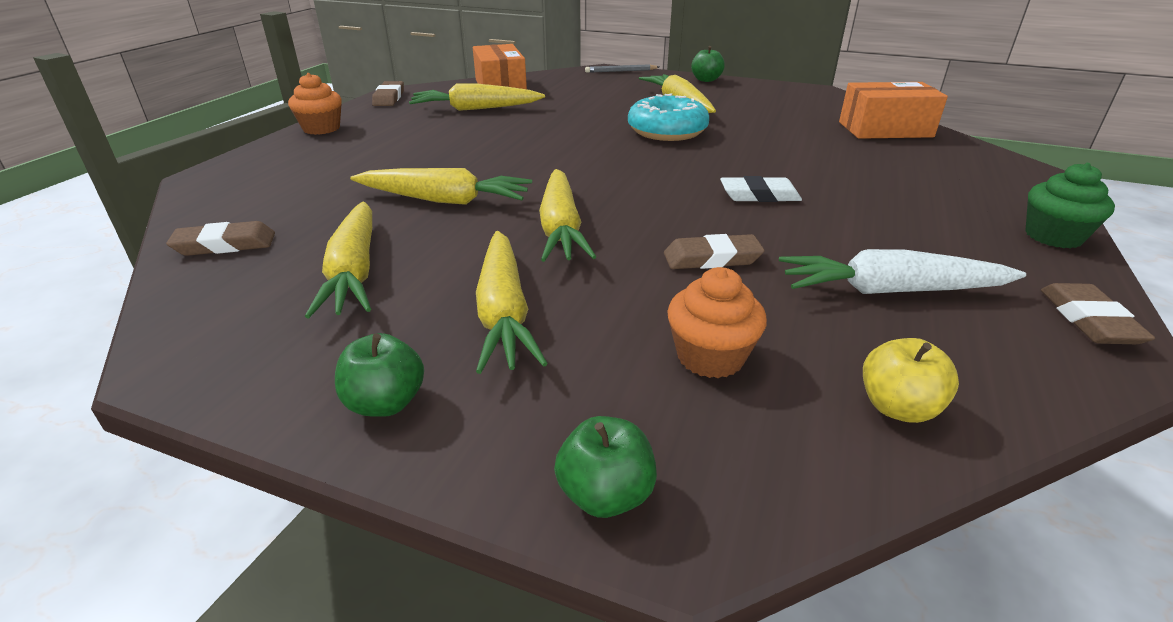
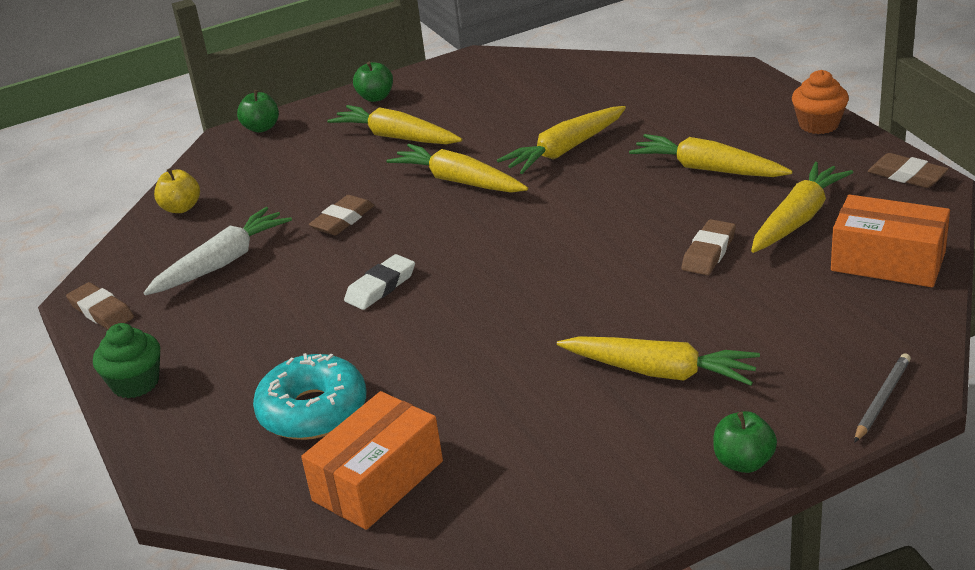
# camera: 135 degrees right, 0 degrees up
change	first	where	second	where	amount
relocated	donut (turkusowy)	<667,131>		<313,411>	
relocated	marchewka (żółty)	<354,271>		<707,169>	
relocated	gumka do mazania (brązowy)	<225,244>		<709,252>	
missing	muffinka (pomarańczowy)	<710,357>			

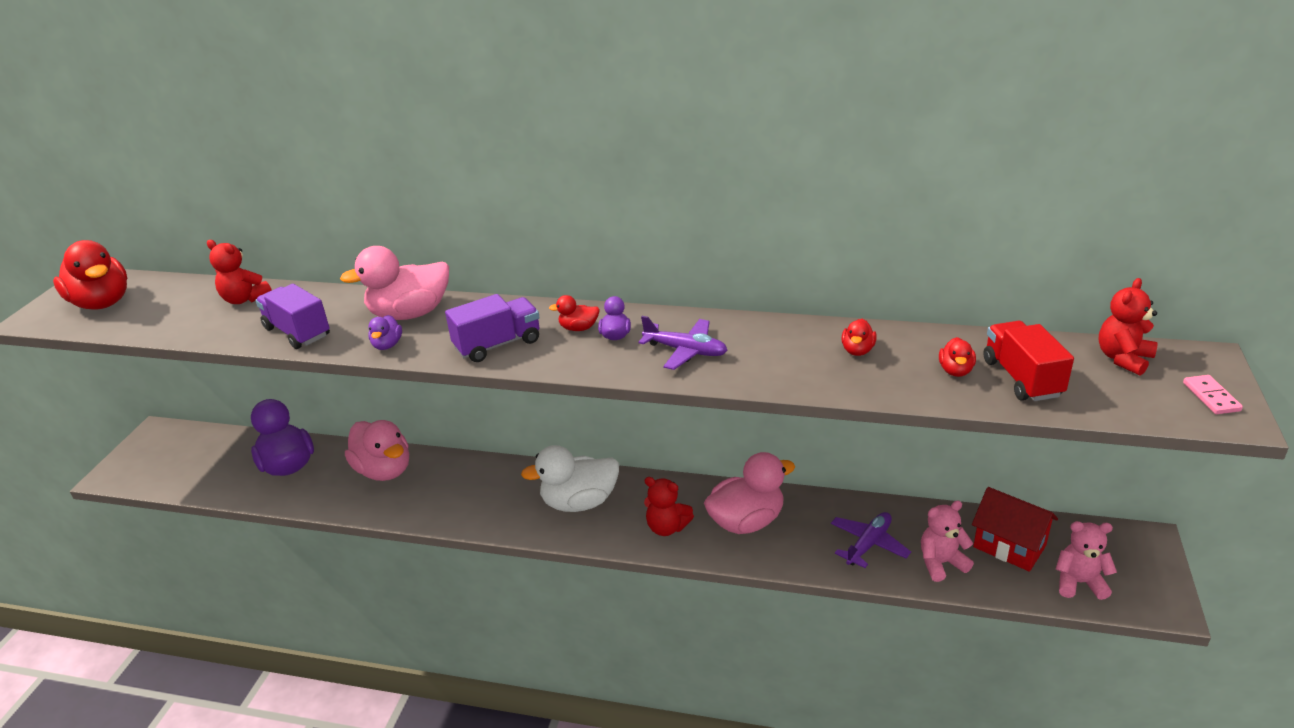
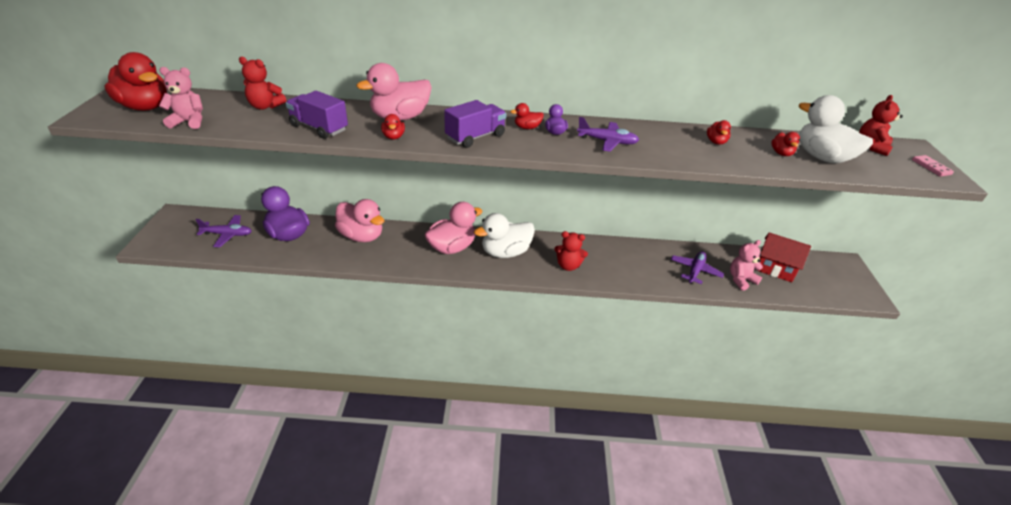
# camera: 15 degrees left, 5 degrees up
change	first	where	second	where	amount
colour	kaczka (fioletowy)	<387,345>	kaczka (czerwony)	<393,137>	
exchanged	ciężarówka (czerwony)	<1022,378>	kaczka (biały)	<822,157>	
relocated	kaczka (różowy)	<746,521>		<452,247>	
relocated	miś (różowy)	<1079,583>		<189,122>	
appeared			samolot (fioletowy)	<228,234>	

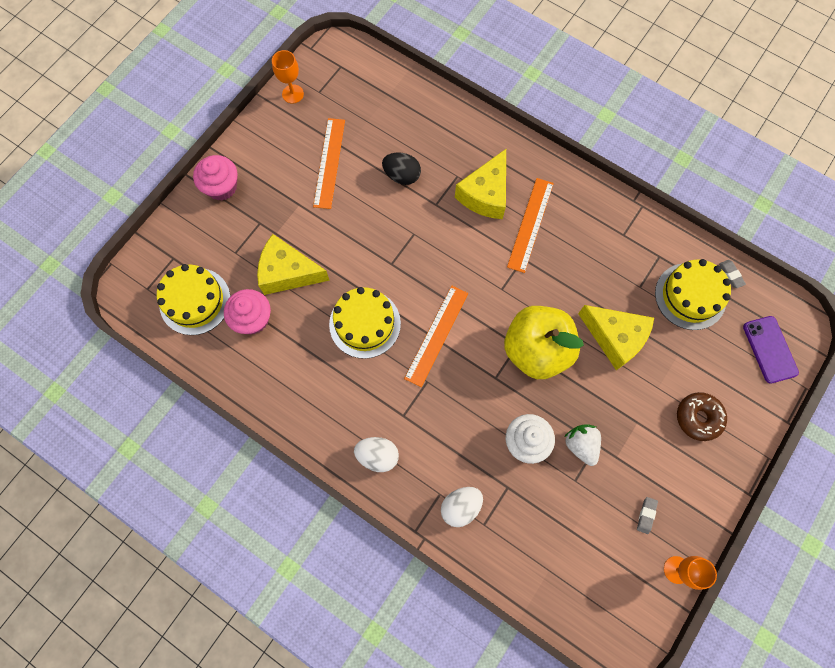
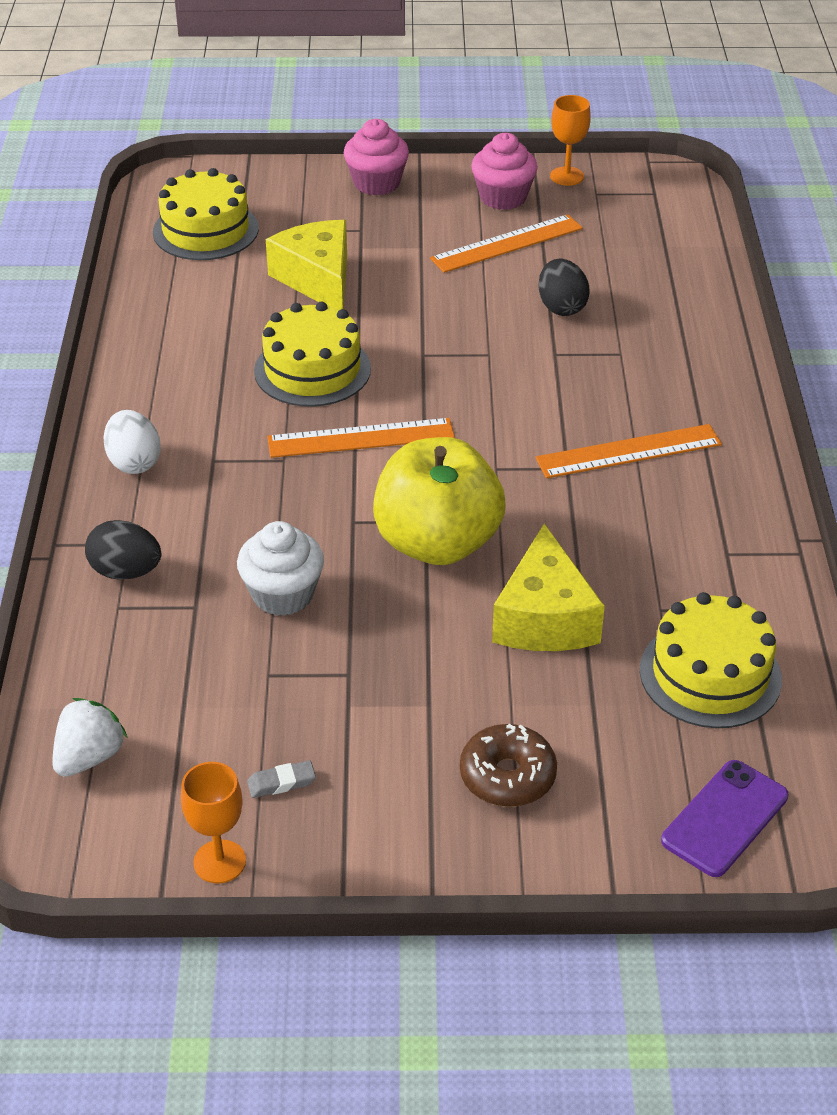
# camera: 55 degrees right, 30 degrees down
change	first	where	second	where	amount
missing	ser (żółty)	<485,194>			
missing	gumka do mazania (szary)	<731,275>			
relocated	muffinka (różowy)	<253,319>		<503,197>	
relocated	truskawka (biały)	<581,445>		<89,757>	
colour	jajko (biały)	<460,507>	jajko (czarny)	<126,572>	

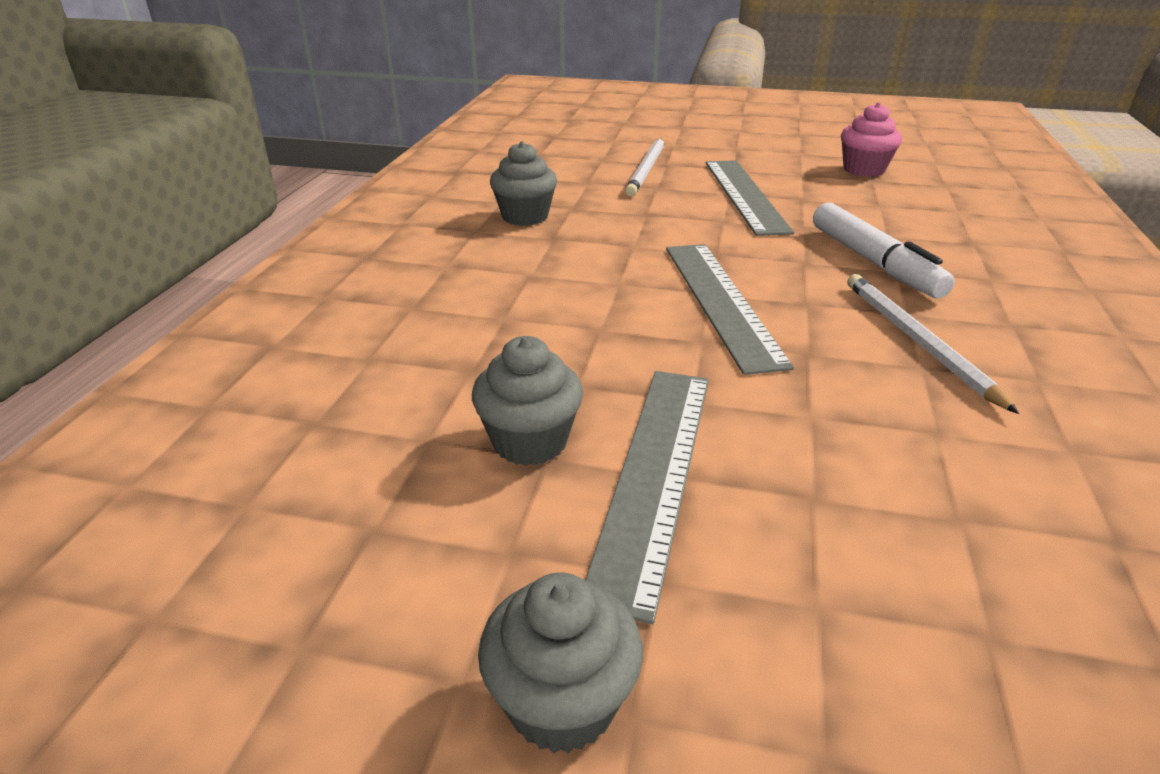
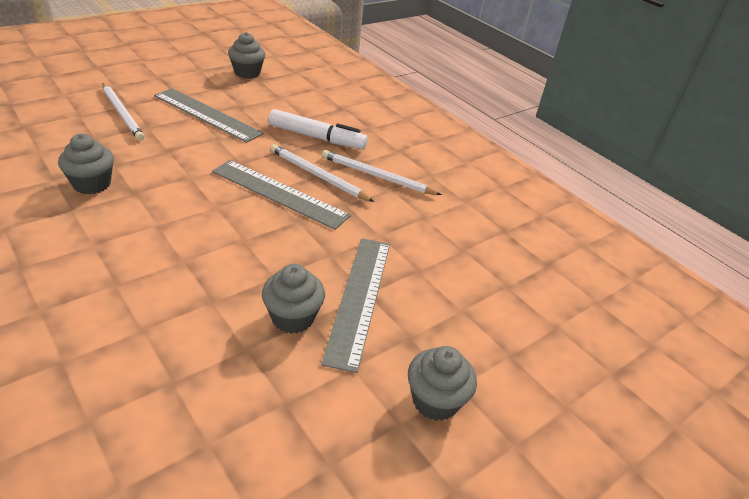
# camera: 55 degrees left, 5 degrees up
change	first	where	second	where	amount
colour	muffinka (różowy)	<863,170>	muffinka (szary)	<247,73>	
spun	linijka (szary)	<654,474>		<359,298>	45 degrees clockwise
appeared			ołówek (biały)	<318,176>	

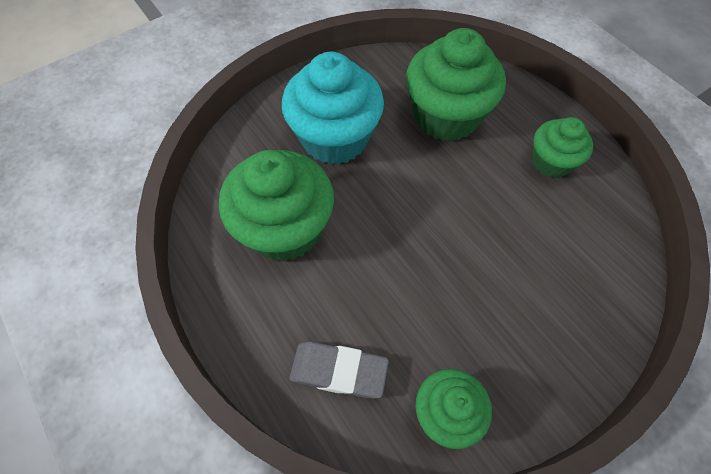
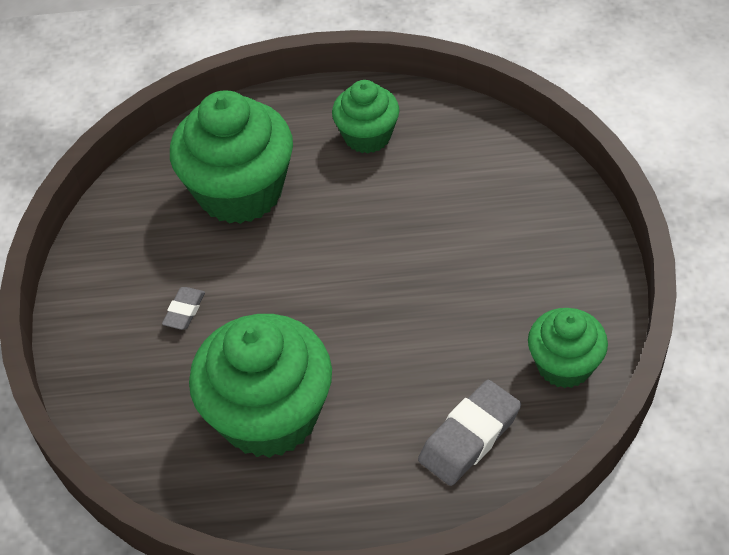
# camera: 55 degrees left, 10 degrees down
change	first	where	second	where	amount
exchanged	muffinka (turkusowy)	<334,138>	gumka do mazania (szary)	<184,311>	

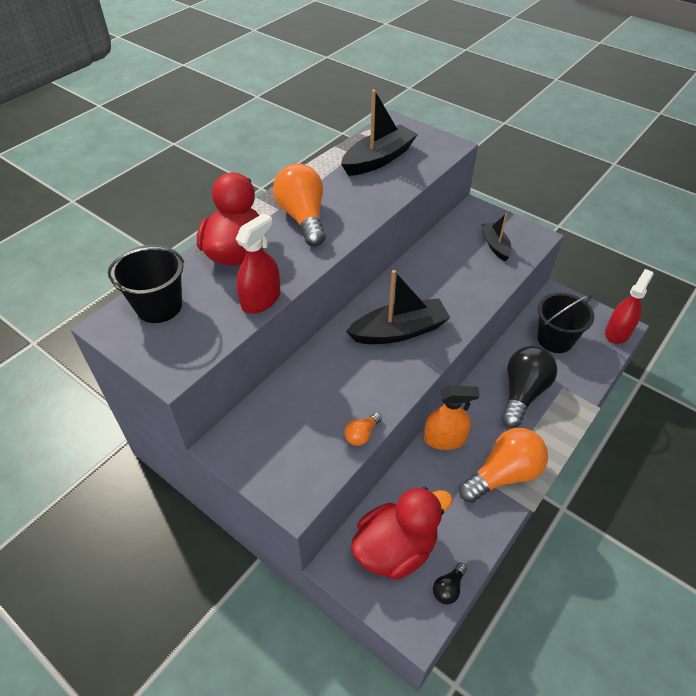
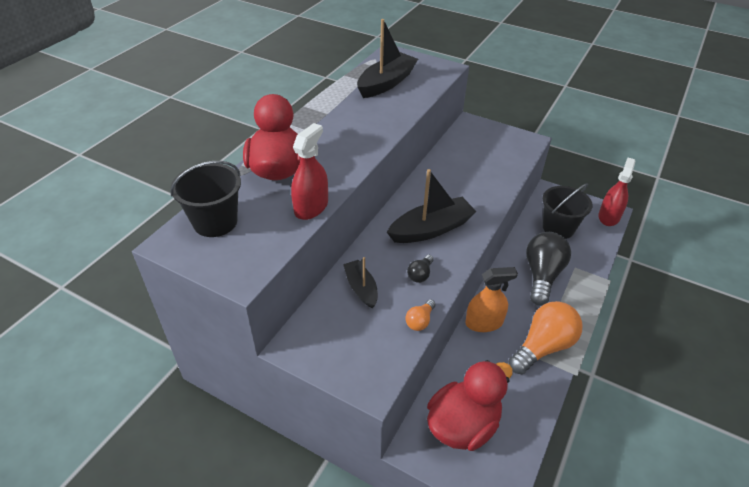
# camera: 10 degrees left, 5 degrees down
change	first	where	second	where	amount
missing	żarówka (pomarańczowy)	<303,218>			
relocated	łódka (czarny)	<495,245>		<361,288>	
relocated	żarówka (czarny)	<448,588>		<420,274>	

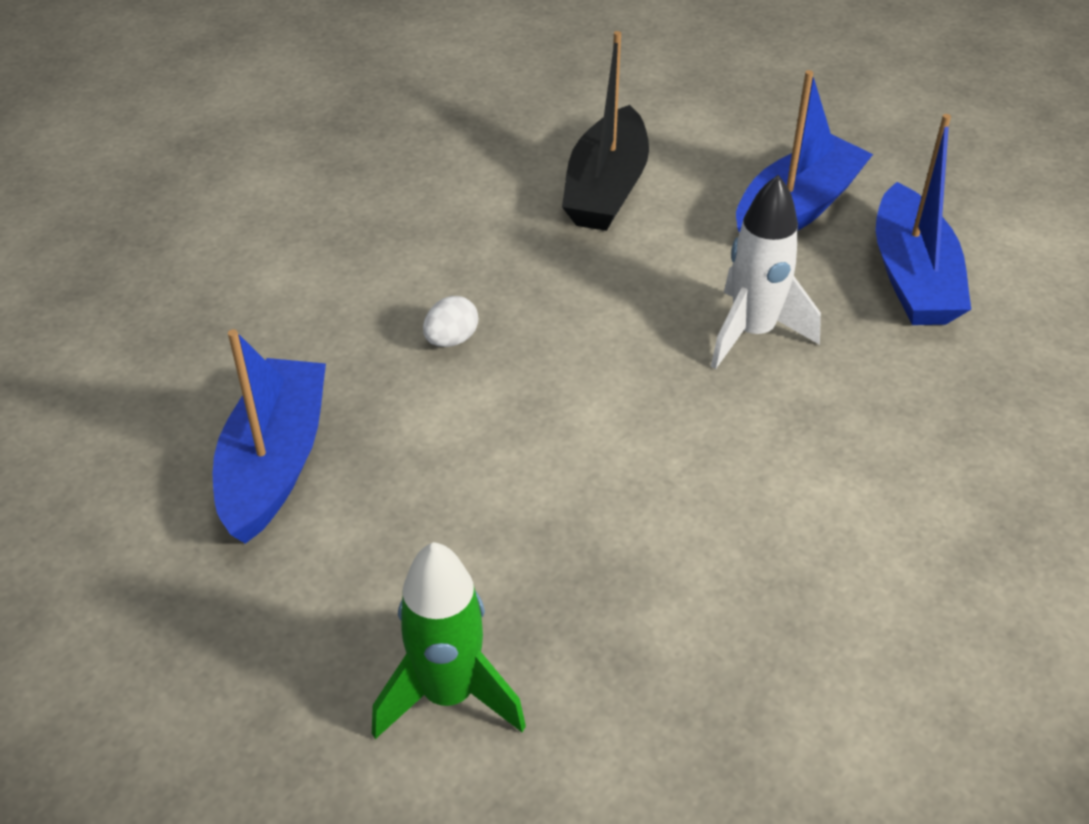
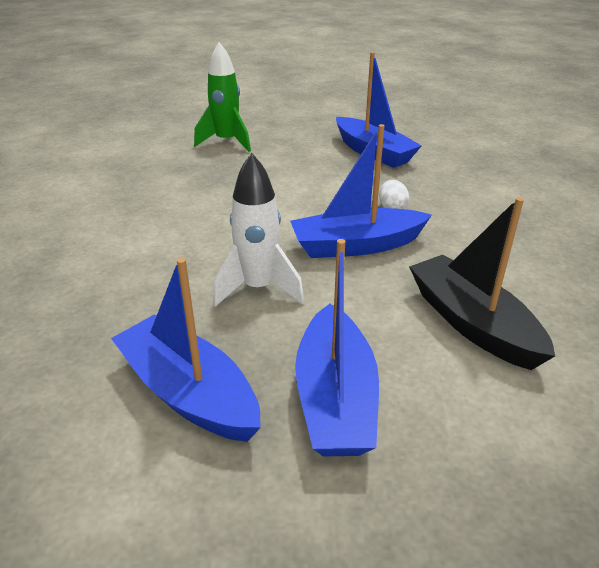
# camera: 135 degrees right, 10 degrees down
change	first	where	second	where	amount
appeared			łódka (niebieski)	<356,246>	

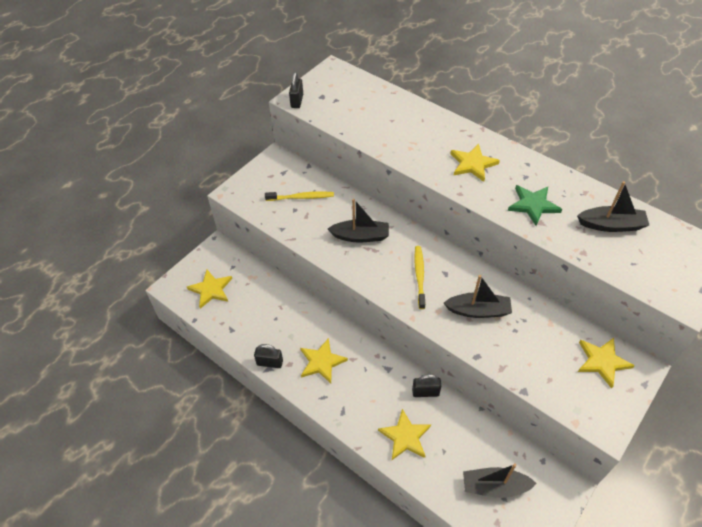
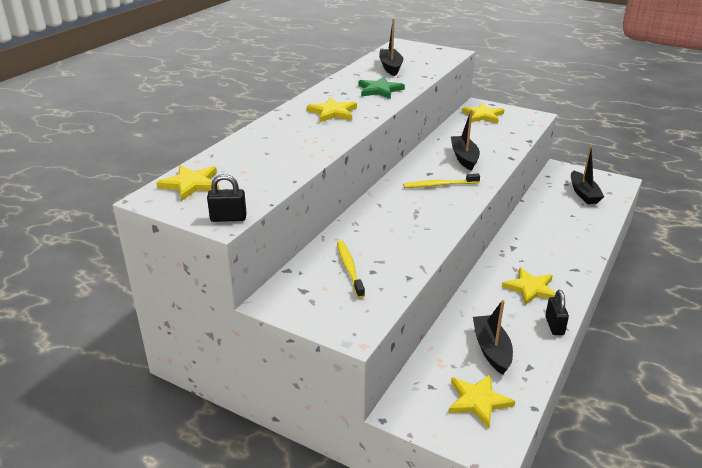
# camera: 100 degrees left, 20 degrees down
change	first	where	second	where	amount
relocated	łódka (czarny)	<360,236>		<491,350>	
missing	kłódka (czarny)	<425,392>			
relocated	gwiazda (żółty)	<405,436>		<191,184>	

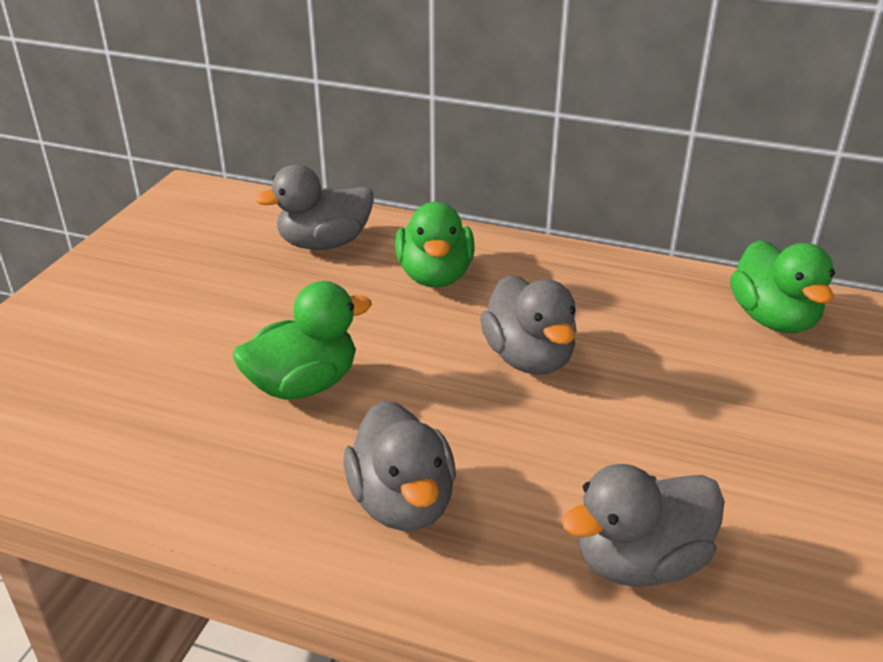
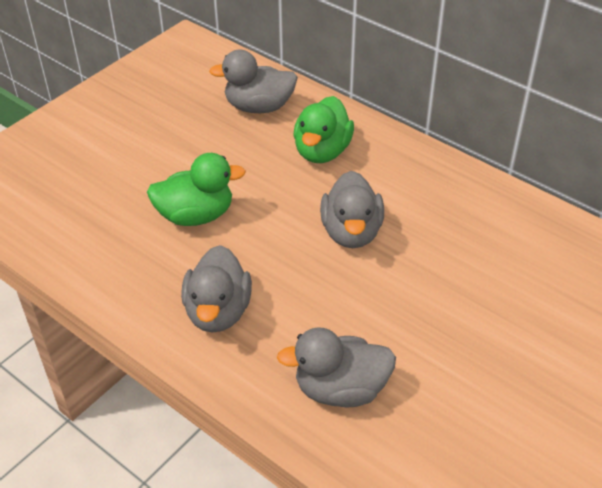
# camera: 20 degrees right, 10 degrees up
change	first	where	second	where	amount
missing	kaczka (zielony)	<773,319>			

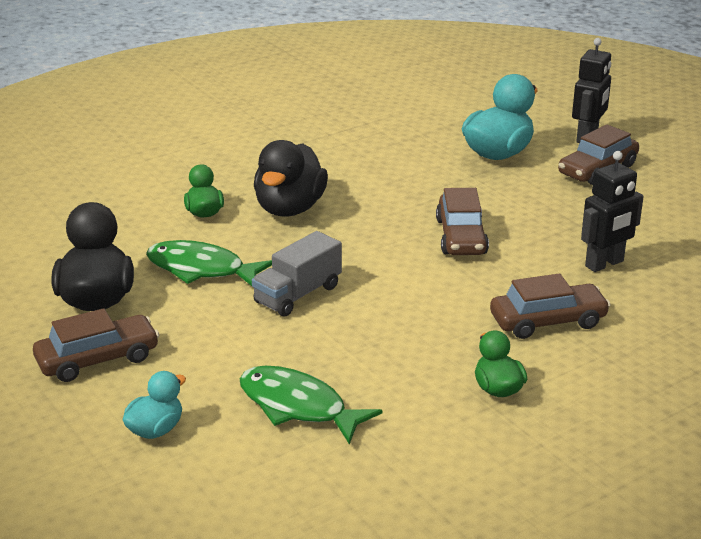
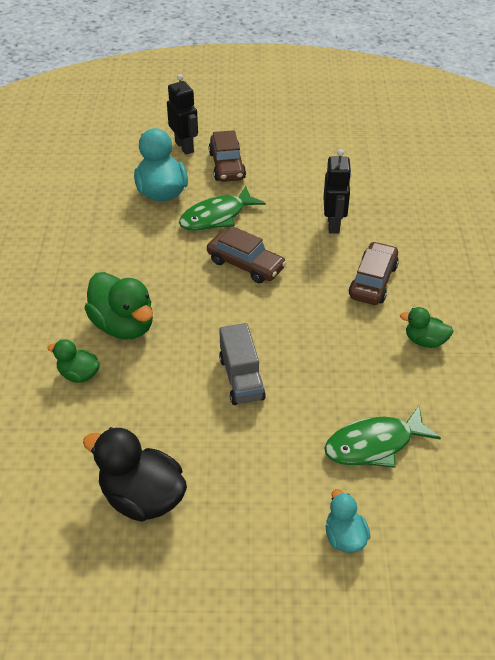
# camera: 55 degrees left, 15 degrees up
change	first	where	second	where	amount
colour	kaczka (czarny)	<290,209>	kaczka (zielony)	<123,325>	
relocated	ryba (zielony)	<201,269>		<216,217>	
missing	samochód (brązowy)	<98,359>			

